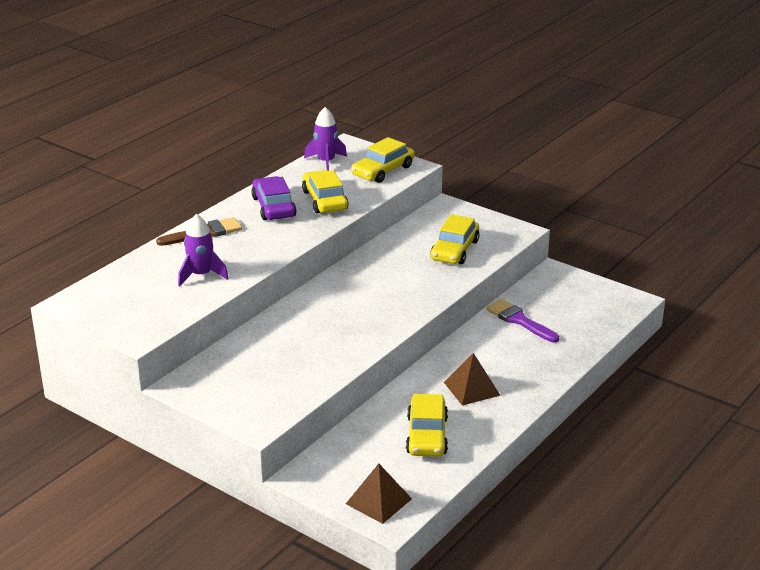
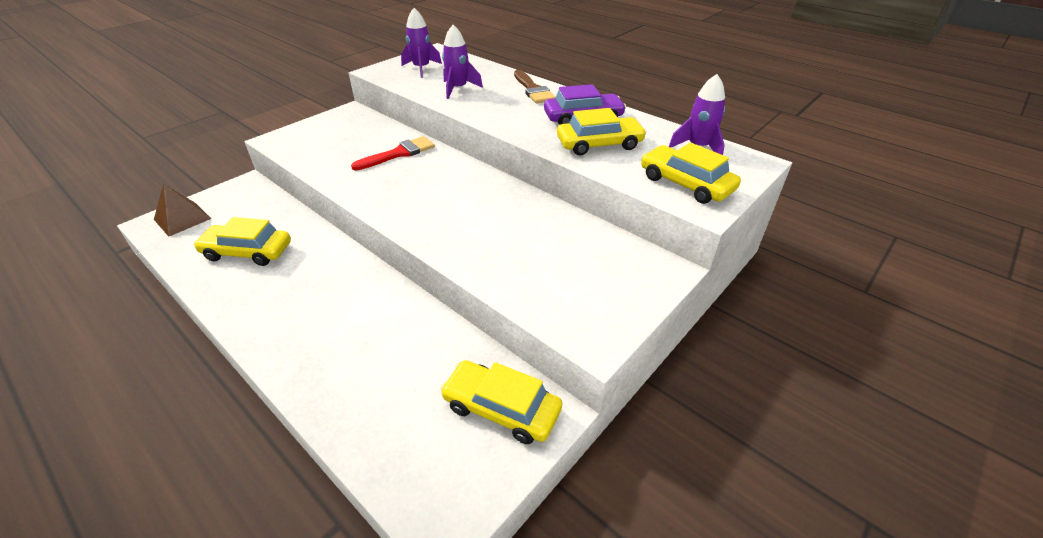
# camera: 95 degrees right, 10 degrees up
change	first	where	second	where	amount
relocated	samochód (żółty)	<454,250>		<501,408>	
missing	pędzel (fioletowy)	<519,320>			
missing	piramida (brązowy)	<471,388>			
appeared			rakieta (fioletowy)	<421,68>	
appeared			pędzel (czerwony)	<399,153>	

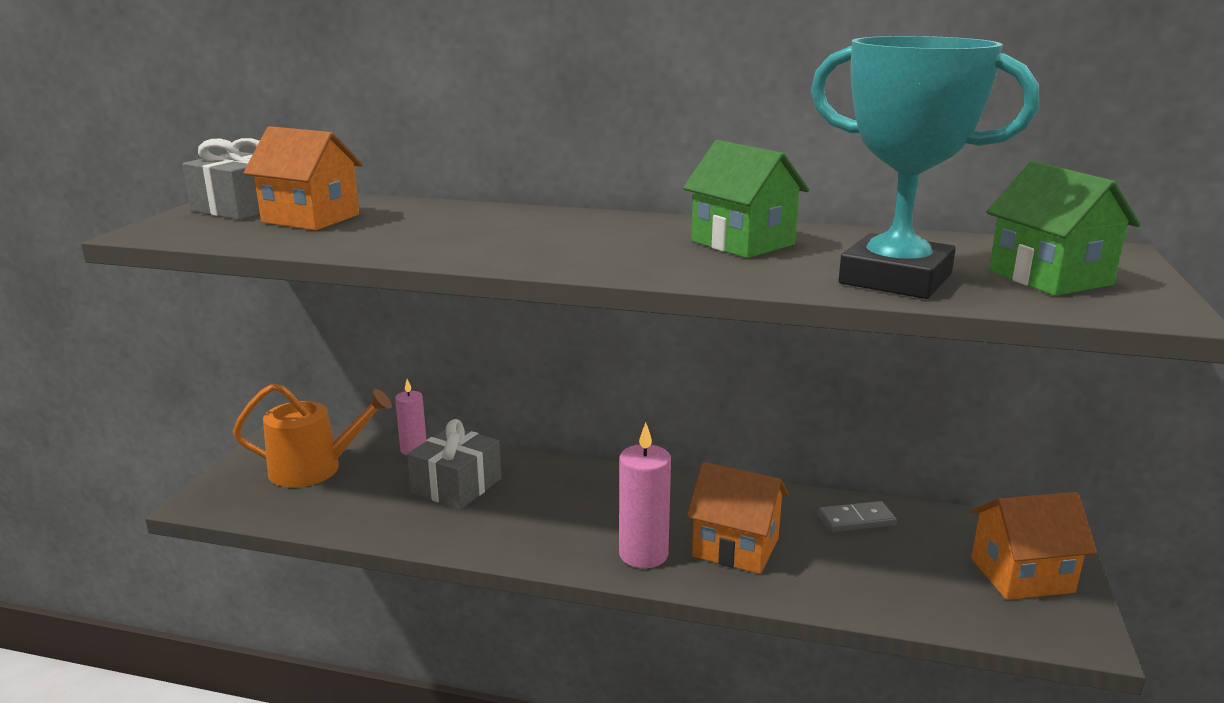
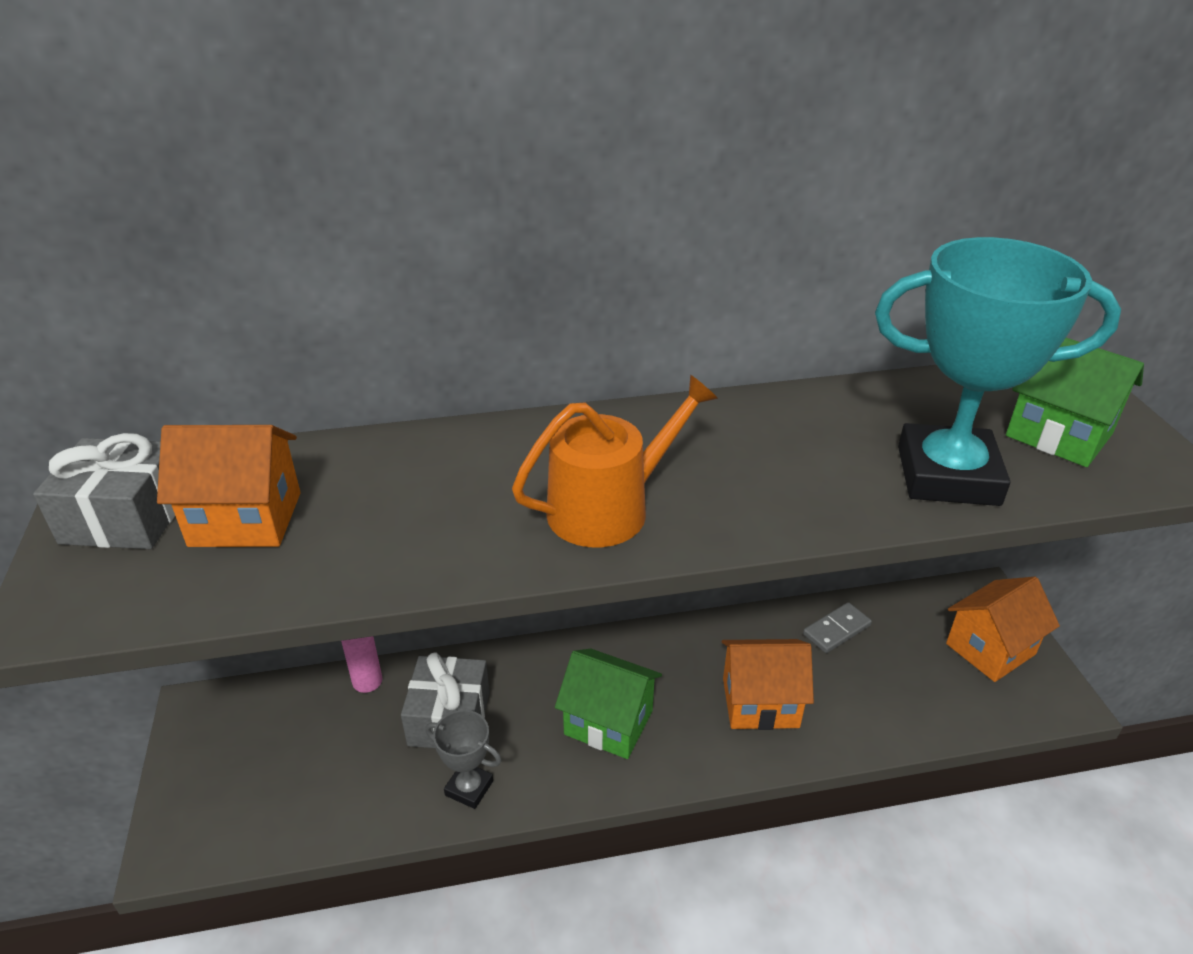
# camera: 25 degrees left, 15 degrees up
change	first	where	second	where	amount
relocated	domek (zielony)	<742,243>		<608,722>	
relocated	konewka (pomarańczowy)	<314,469>		<609,508>	
missing	świeca (różowy)	<643,554>			
appeared			puchar (szary)	<469,788>	

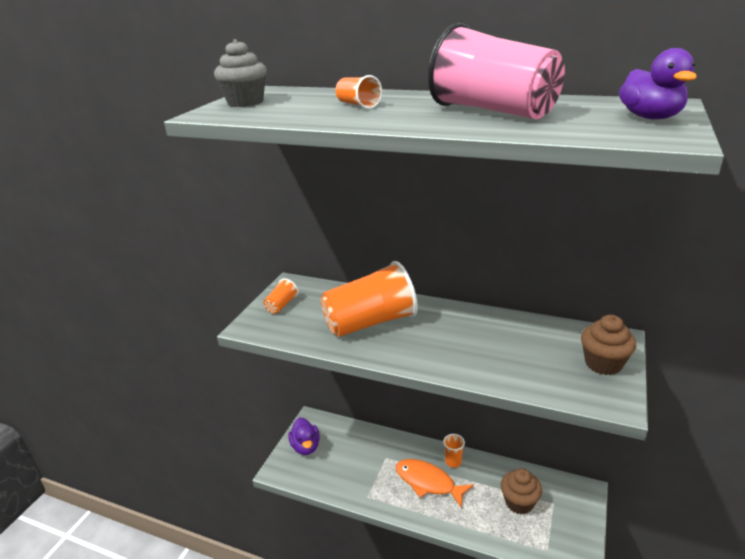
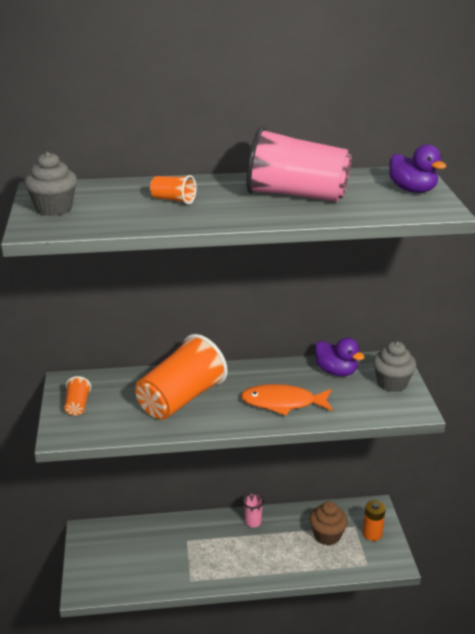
# camera: 30 degrees left, 0 degrees up
change	first	where	second	where	amount
colour	muffinka (brązowy)	<603,364>	muffinka (szary)	<392,383>	
relocated	kaczka (fioletowy)	<306,447>		<336,371>	
colour	szklanka (pomarańczowy)	<453,462>	szklanka (różowy)	<253,522>	
relocated	ryba (pomarańczowy)	<428,482>		<283,403>	
appeared			bateria (pomarańczowy)	<372,534>	

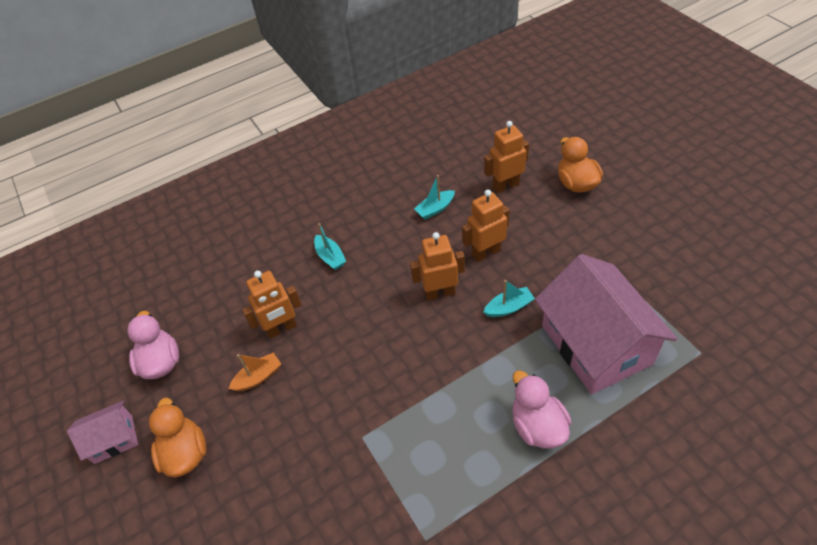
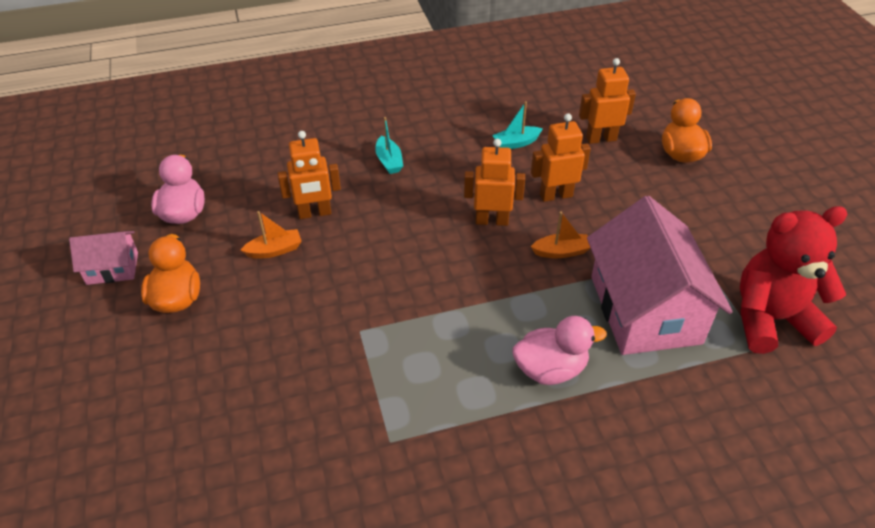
# camera: 10 degrees right, 5 degrees down
change	first	where	second	where	amount
colour	łódka (turkusowy)	<508,307>	łódka (pomarańczowy)	<561,252>	
spun	kaczka (różowy)	<537,426>		<550,369>	90 degrees clockwise
appeared			miś (czerwony)	<771,319>	

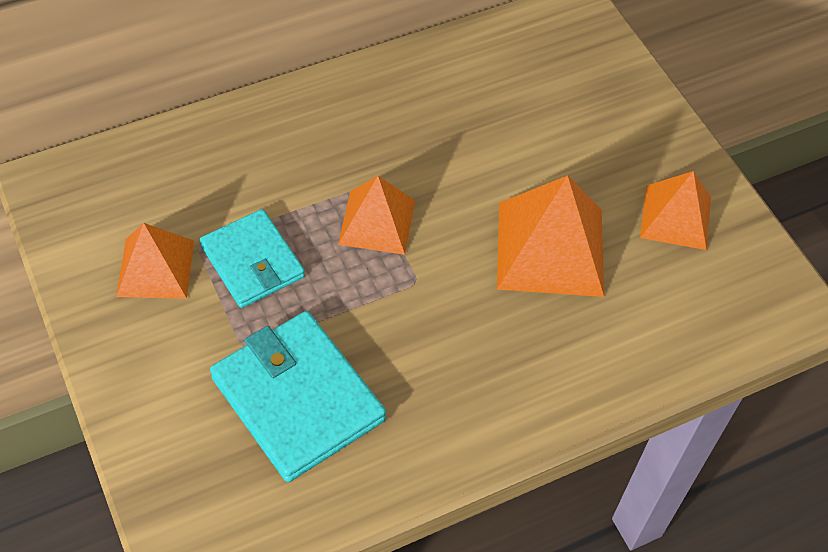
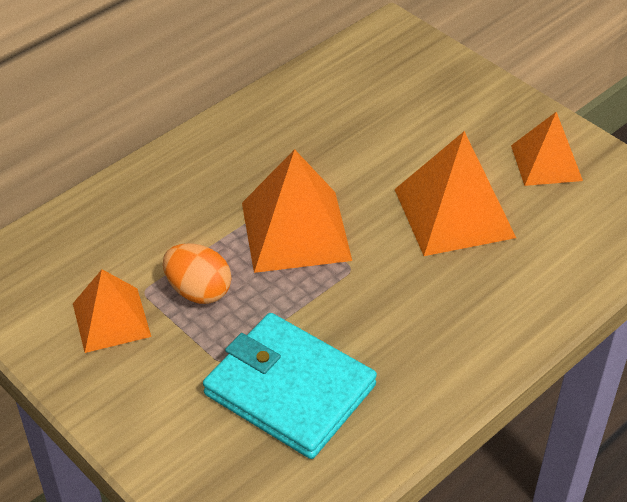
# camera: 15 degrees left, 10 degrees down
change	first	where	second	where	amount
size	piramida (pomarańczowy)	<377,222>		<295,231>	x1.56
exchanged	portfel (turkusowy)	<252,261>	jajko (pomarańczowy)	<198,291>	

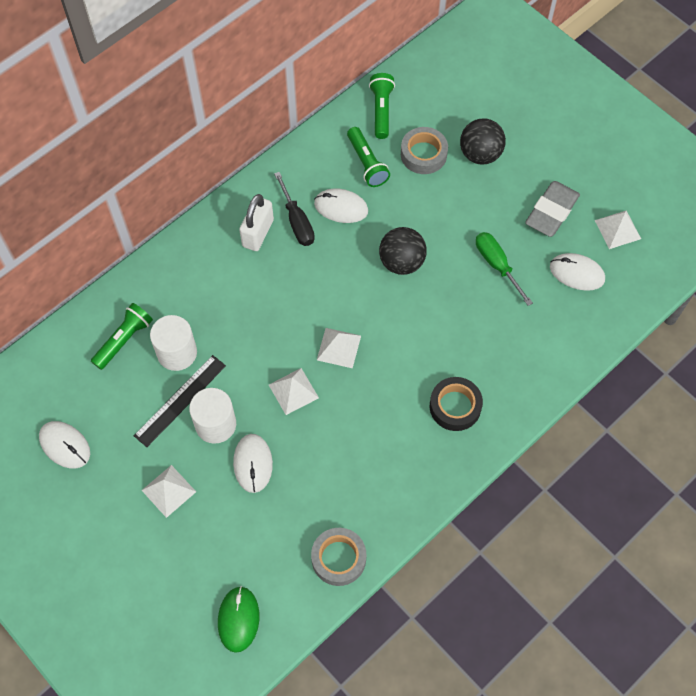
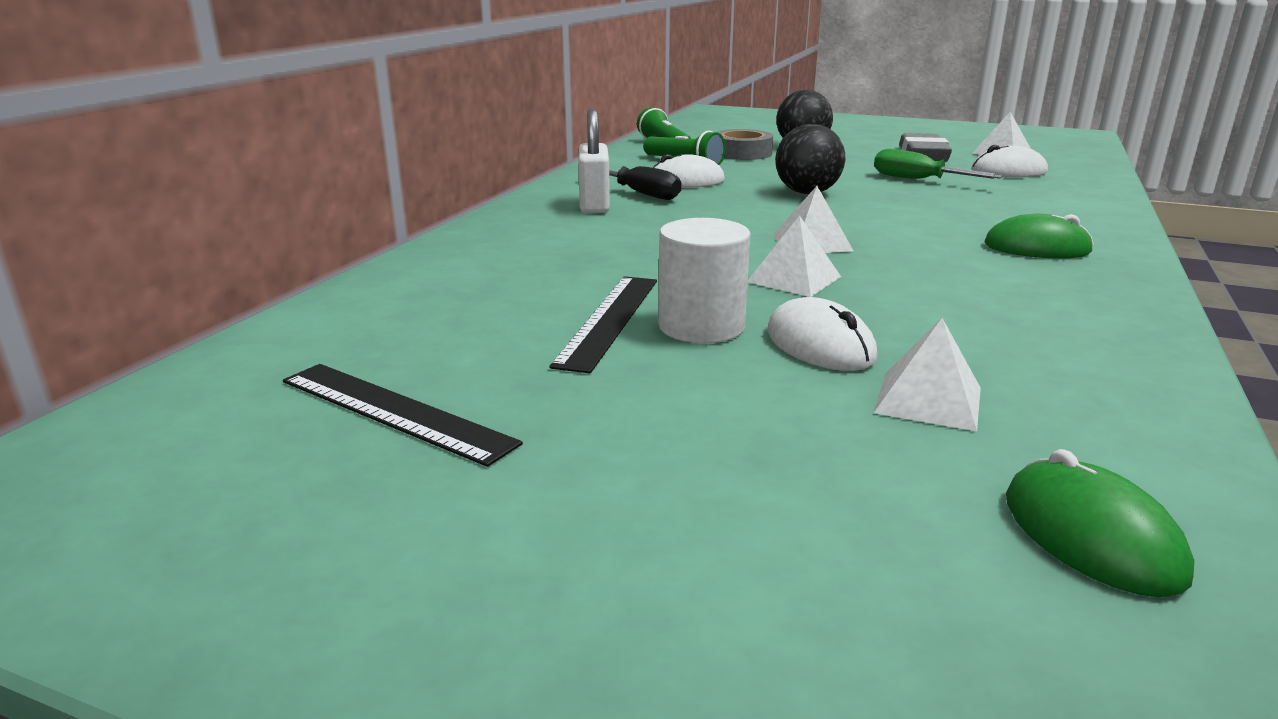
# camera: 25 degrees left, 40 degrees down
change	first	where	second	where	amount
missing	latarka (zielony)	<124,340>			
missing	walec (biały)	<177,353>			
exchanged	taśma klejąca (czarny)	<455,406>	myszka (zielony)	<1037,248>	
exchanged	myszka (biały)	<65,445>	linijka (czarny)	<395,411>	
relocated	piramida (biały)	<168,491>		<928,400>	
missing	taśma klejąca (szary)	<338,558>			

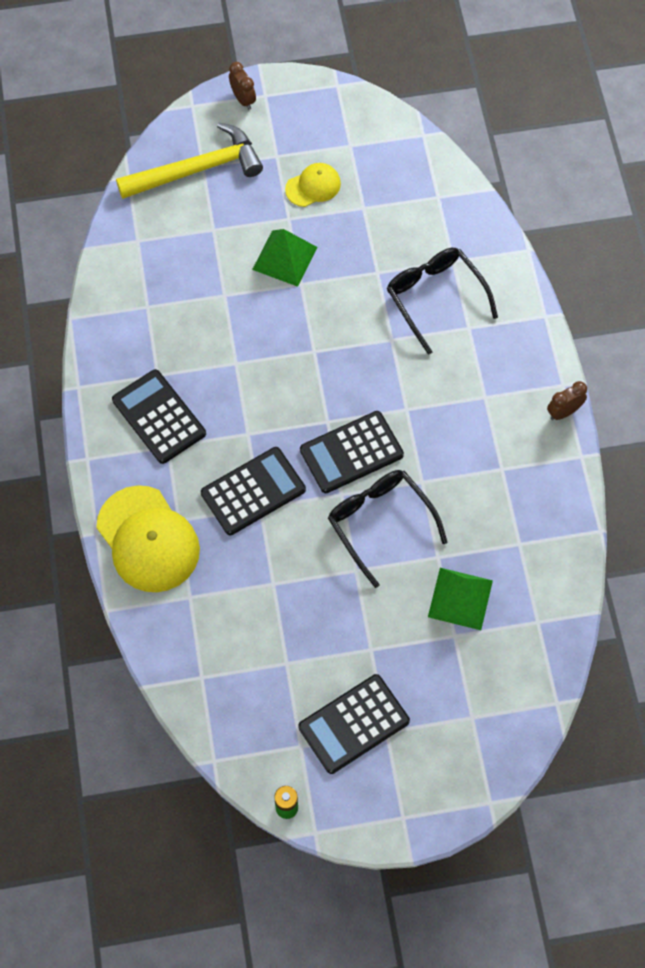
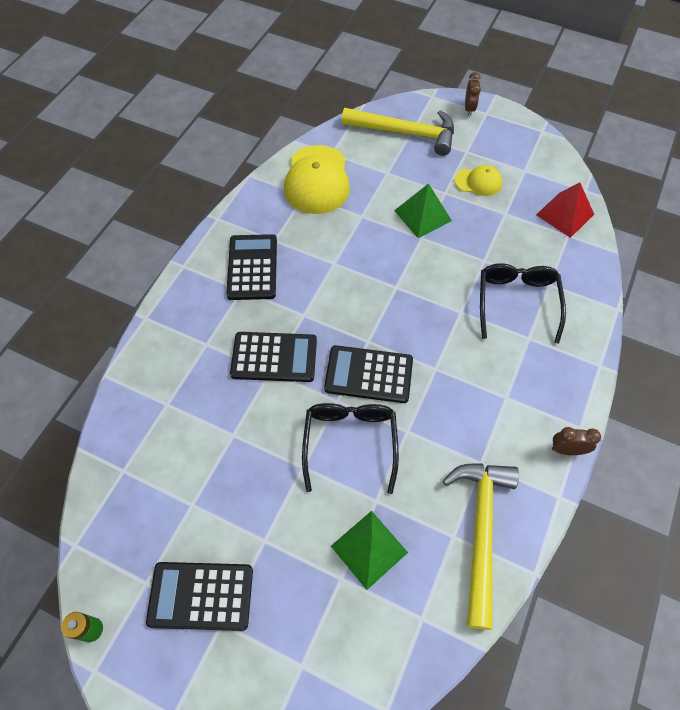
# camera: 35 degrees right, 5 degrees down
change	first	where	second	where	amount
relocated	czapka (żółty)	<148,539>		<317,180>	
appeared			piramida (czerwony)	<565,214>	
appeared			młotek (żółty)	<480,531>	

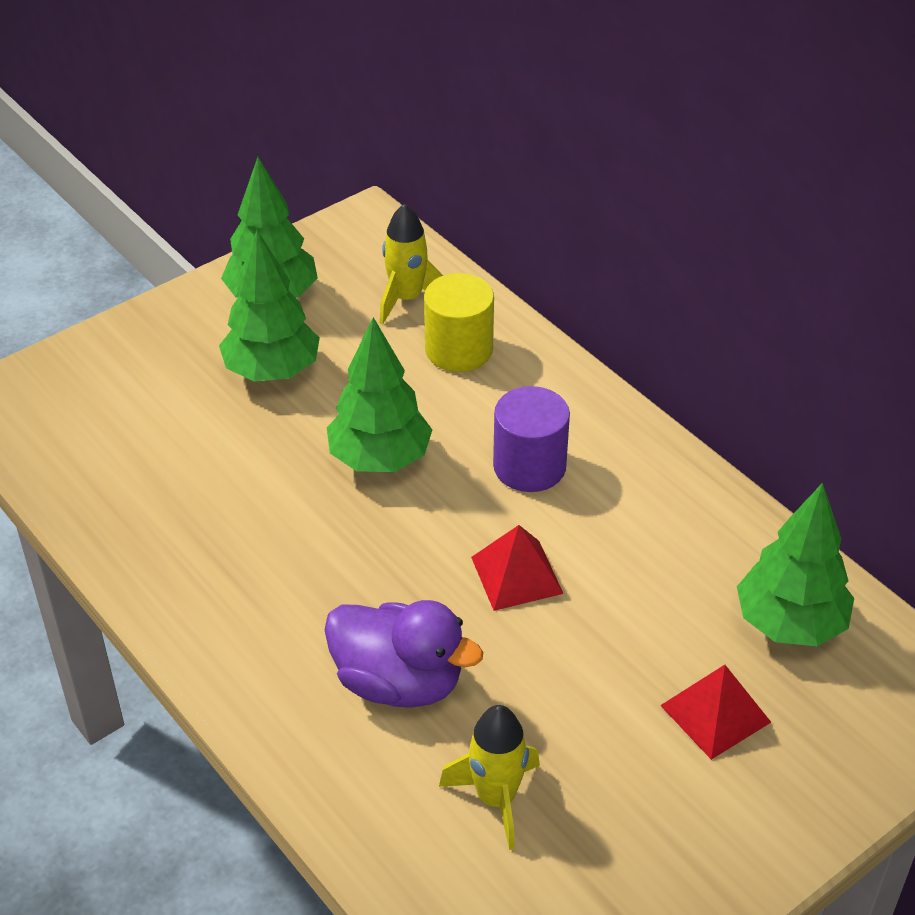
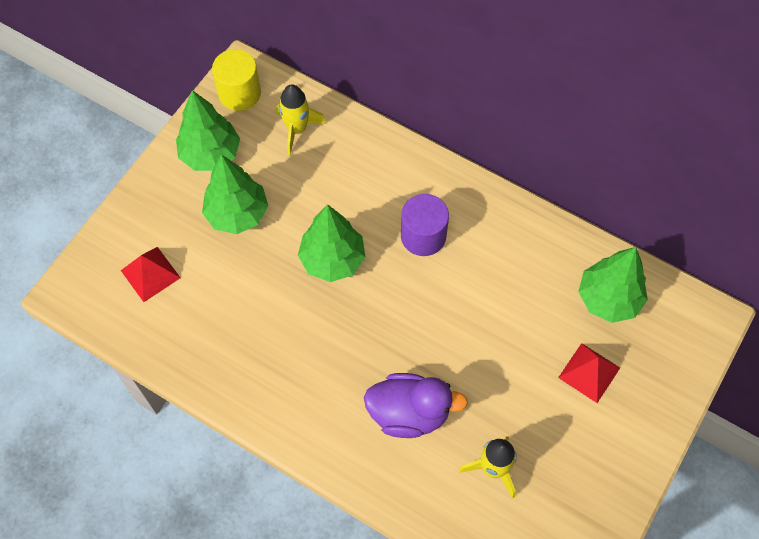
# camera: 20 degrees left, 20 degrees up
change	first	where	second	where	amount
relocated	walec (żółty)	<459,349>		<239,93>	
relocated	piramida (czerwony)	<516,575>		<150,274>	

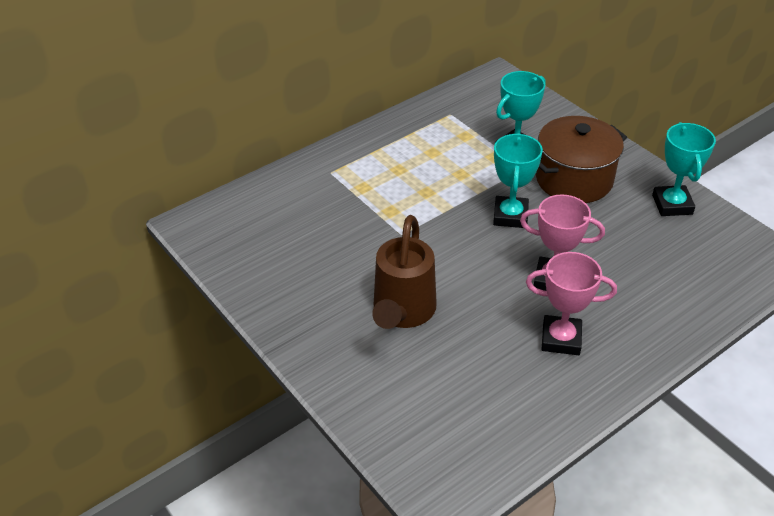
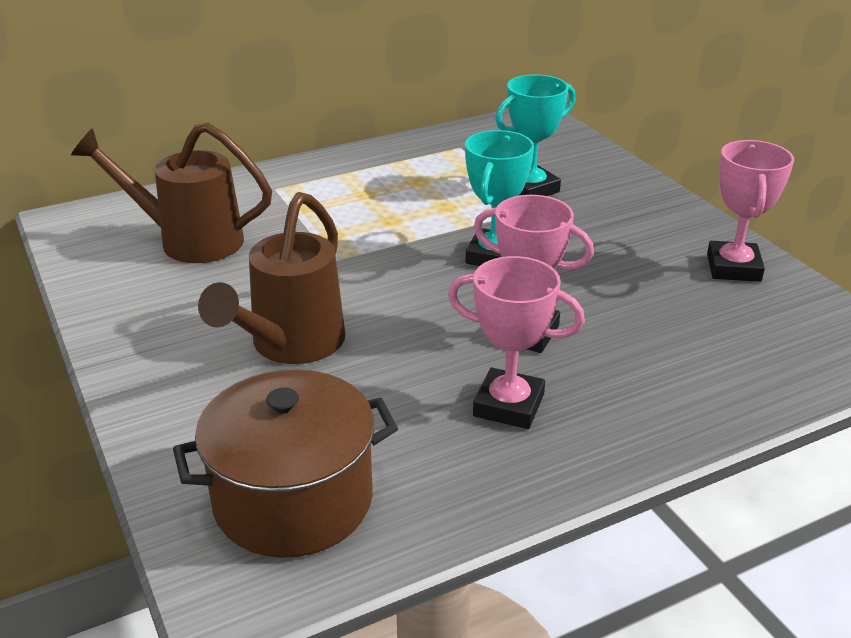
# camera: 10 degrees right, 10 degrees down
change	first	where	second	where	amount
relocated	garnek (brązowy)	<574,179>		<293,500>	
colour	puchar (turkusowy)	<672,205>	puchar (różowy)	<733,268>	
appeared			konewka (brązowy)	<189,241>	

